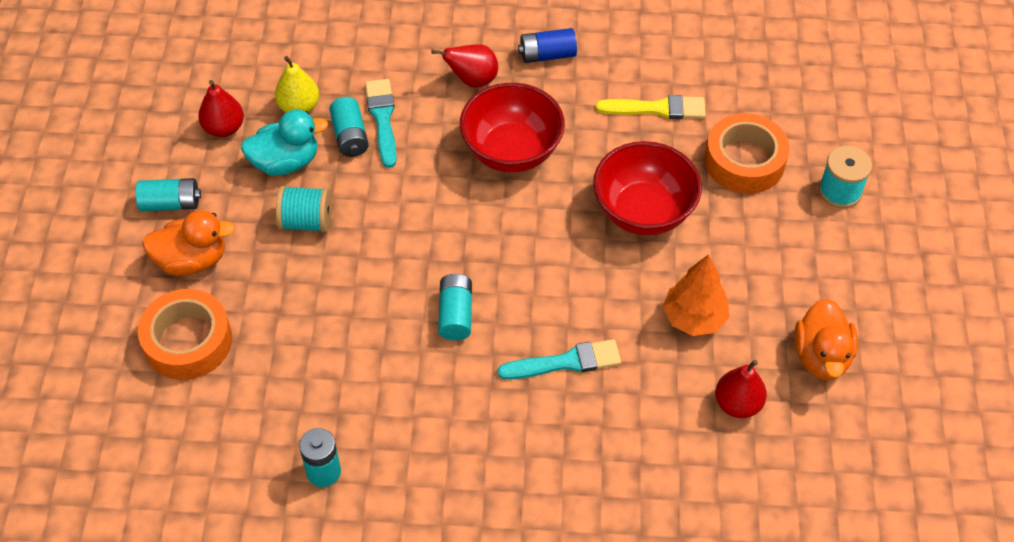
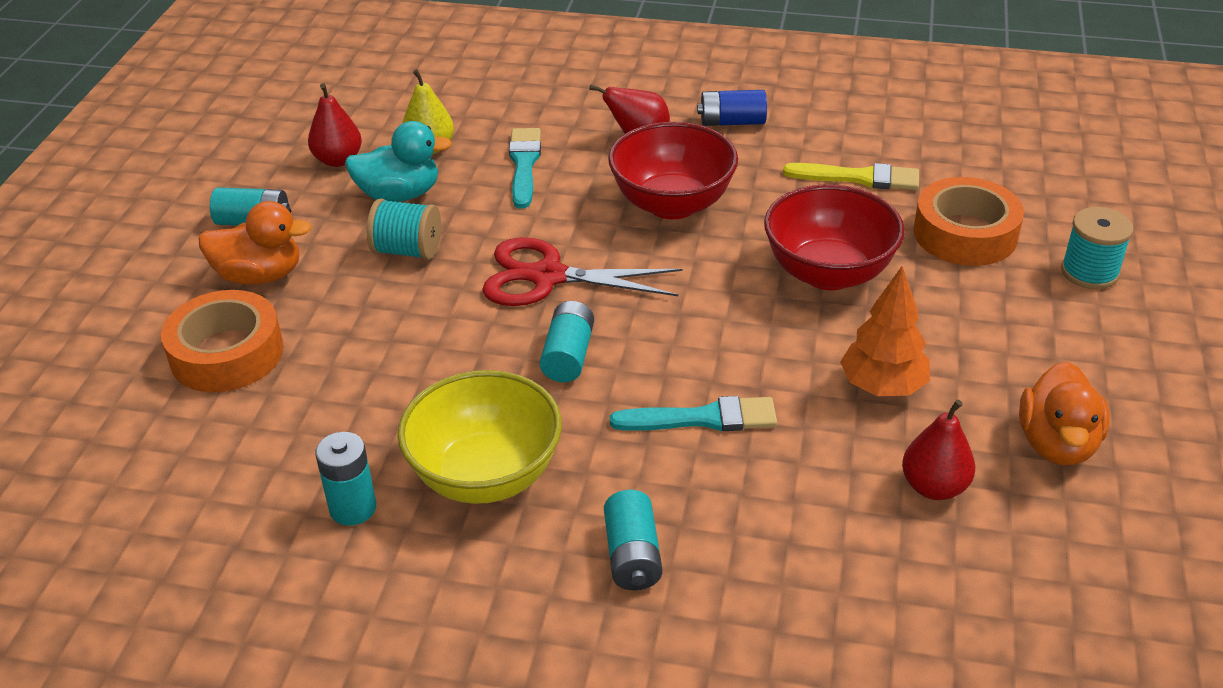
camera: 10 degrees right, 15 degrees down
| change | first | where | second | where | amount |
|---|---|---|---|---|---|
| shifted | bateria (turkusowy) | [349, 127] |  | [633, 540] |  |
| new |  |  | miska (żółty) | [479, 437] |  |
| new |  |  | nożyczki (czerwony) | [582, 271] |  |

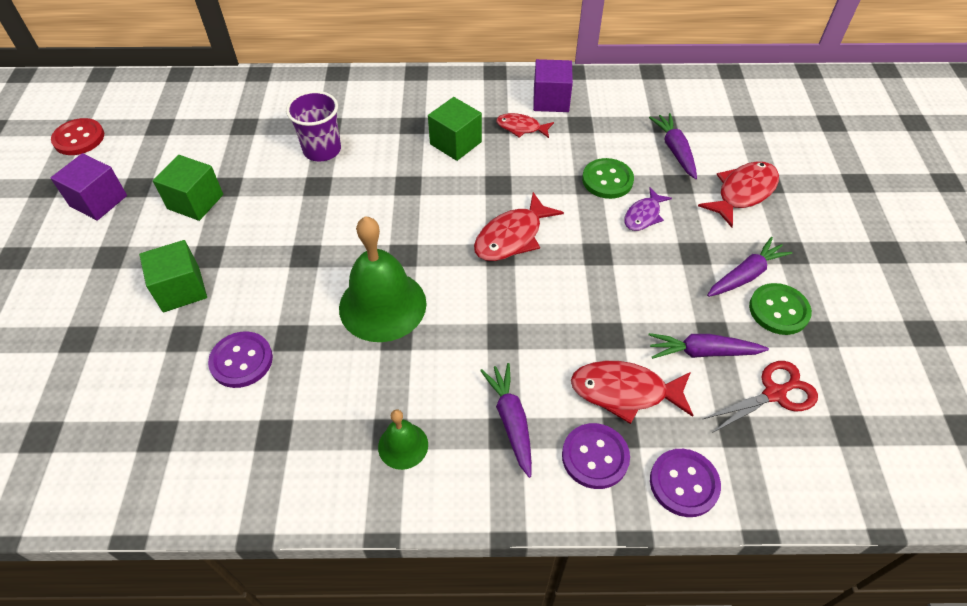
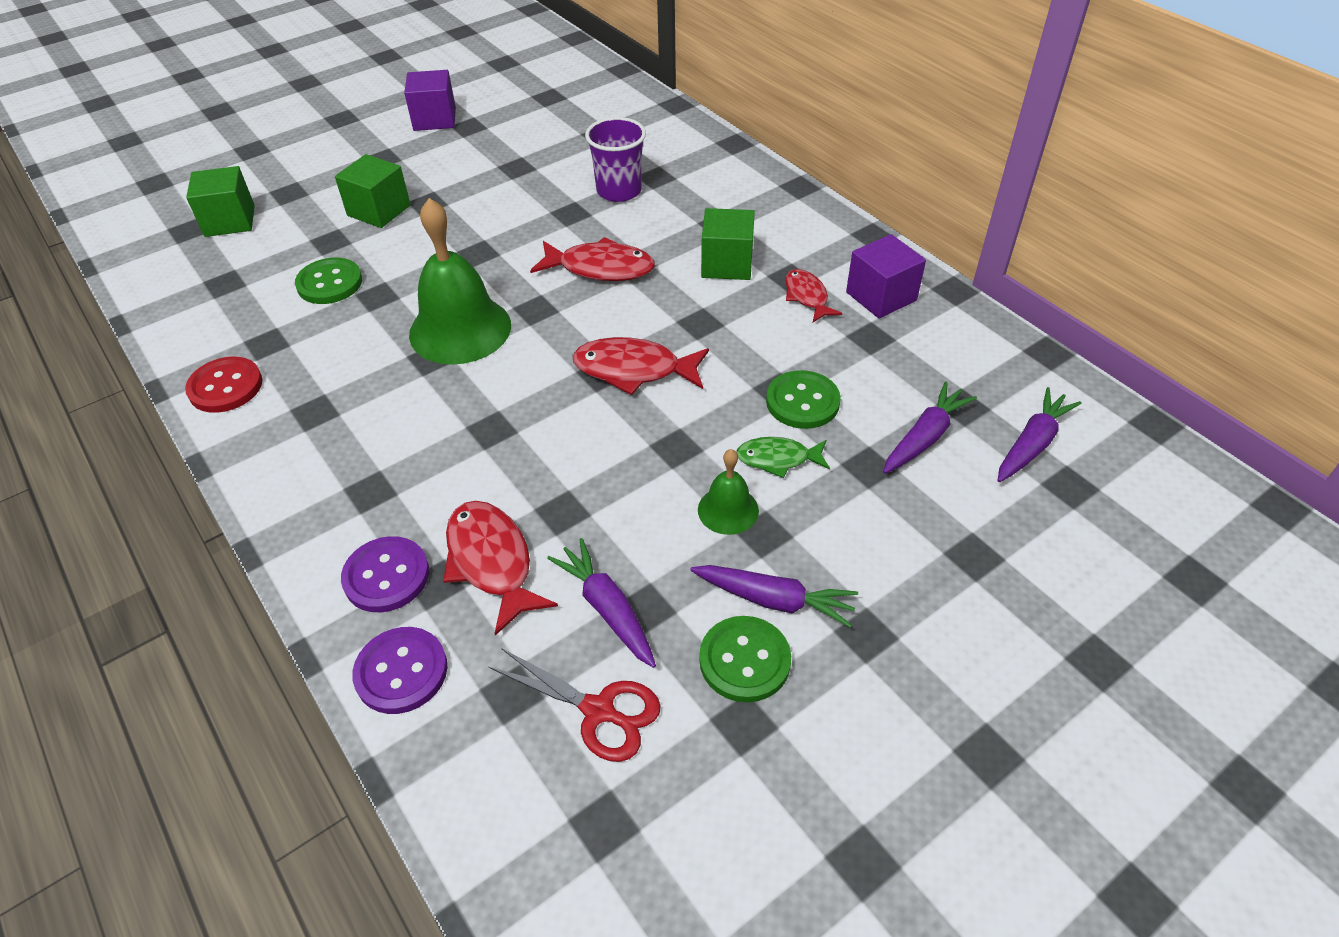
camera: 55 degrees right, 5 degrees down
| change | first | where | second | where | amount |
|---|---|---|---|---|---|
| shifted | guzik (czerwony) | [77, 136] |  | [223, 385] |  |
| shifted | sześcian (zielony) | [188, 188] |  | [220, 201] |  |
| repainted | guzik (fioletowy) | [240, 359] | guzik (zielony) | [328, 280] |  |
| shifted | dzwonek (zielony) | [403, 440] |  | [728, 492] |  |
| shifted | marchewka (fioletowy) | [506, 420] |  | [1040, 434] |  |
| repainted | ryba (fioletowy) | [648, 209] | ryba (zielony) | [783, 457] |  |
| shifted | ryba (czerwony) | [738, 194] |  | [592, 259] |  |

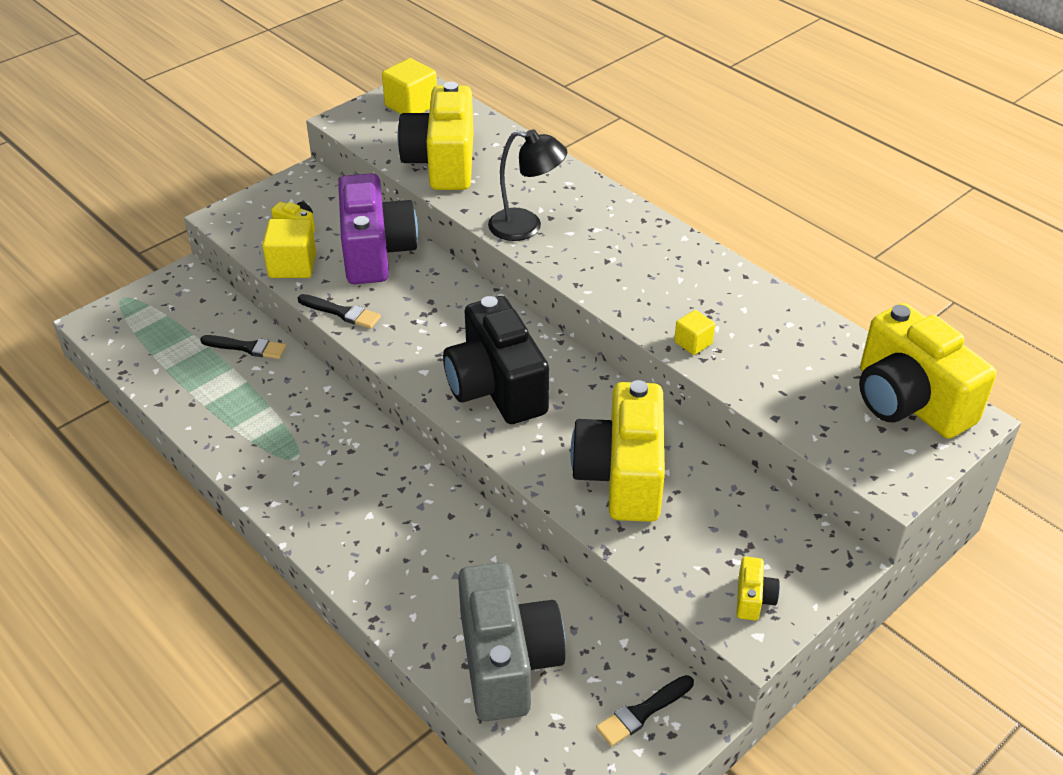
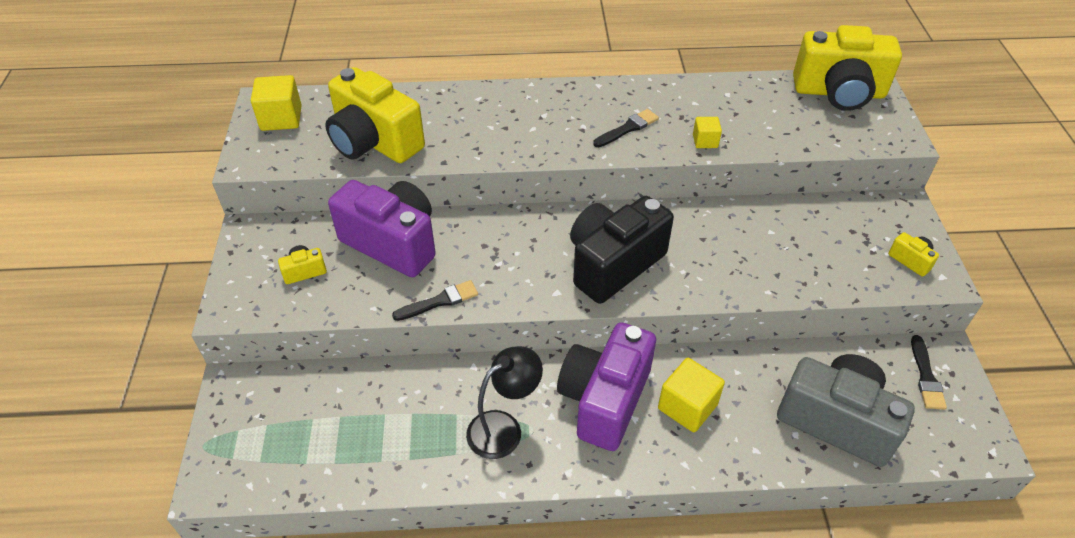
camera: 50 degrees left, 5 degrees up
| change | first | where | second | where | amount |
|---|---|---|---|---|---|
| shifted | pędzel (czarny) | [243, 347] |  | [626, 128] |  |
| shifted | sześcian (żółty) | [289, 248] |  | [691, 395] |  |
| rotated | aparat fotograficzny (czarny) | [496, 360] |  | [622, 250] | 120 degrees clockwise |
| shifted | lampka (czarny) | [527, 185] |  | [504, 402] |  |
| gone | aparat fotograficzny (żółty) | [618, 451] |  |  |  |
| new |  |  | aparat fotograficzny (fioletowy) | [606, 386] |  |

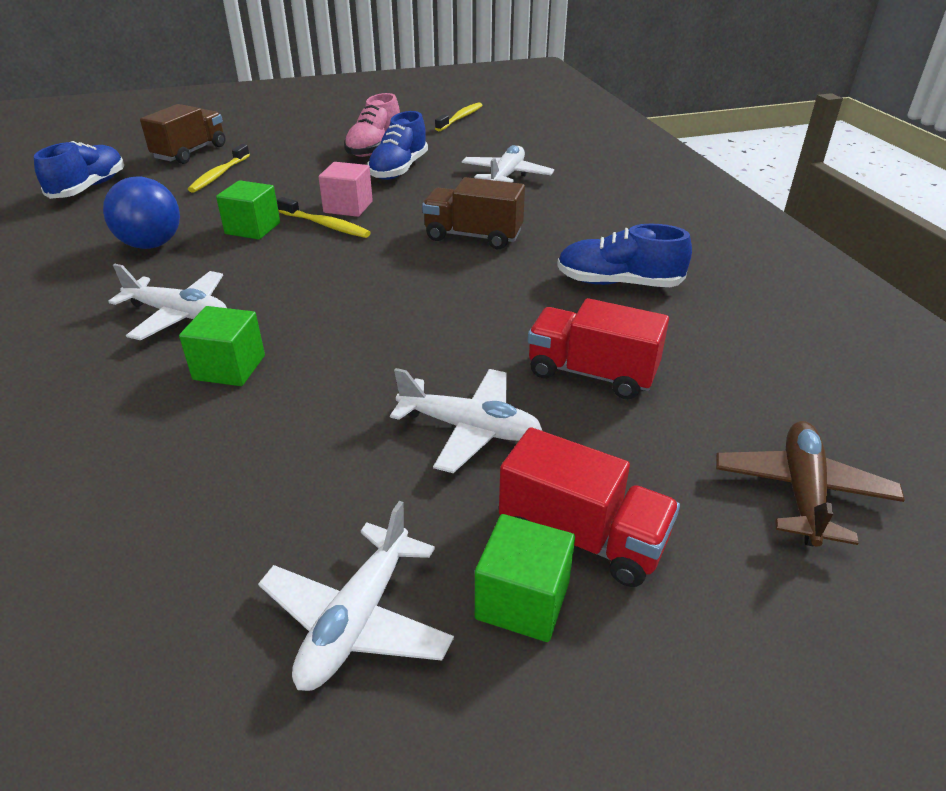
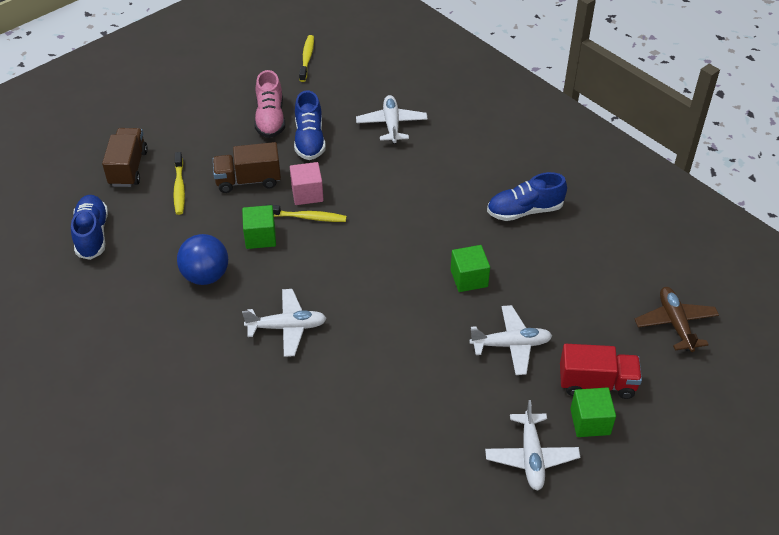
camera: 25 degrees left, 10 degrees up
| change | first | where | second | where | amount |
|---|---|---|---|---|---|
| shifted | sześcian (zielony) | [222, 346] |  | [470, 268] |  |
| shifted | ciężarówka (brązowy) | [473, 213] |  | [247, 167] |  |
| gone | ciężarówka (czerwony) | [598, 348] |  |  |  |

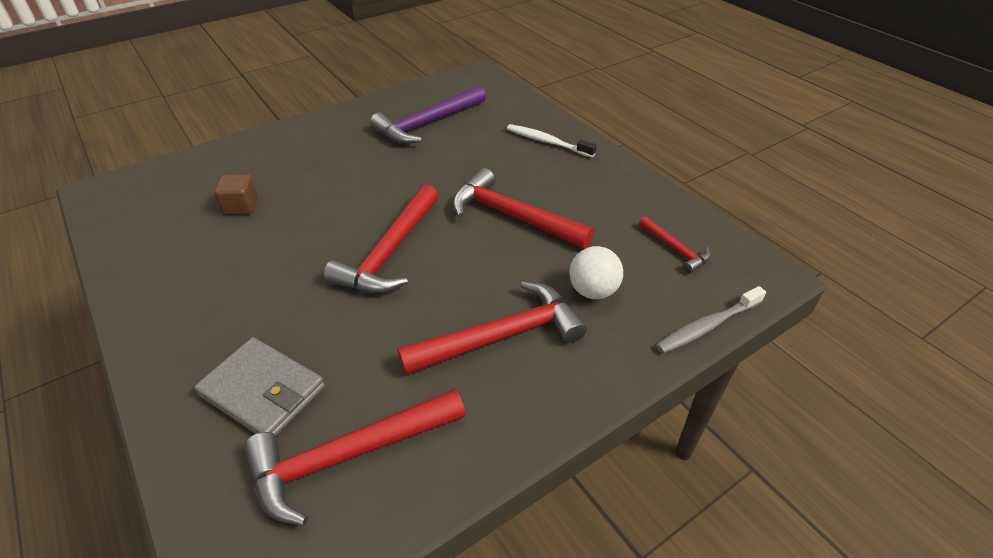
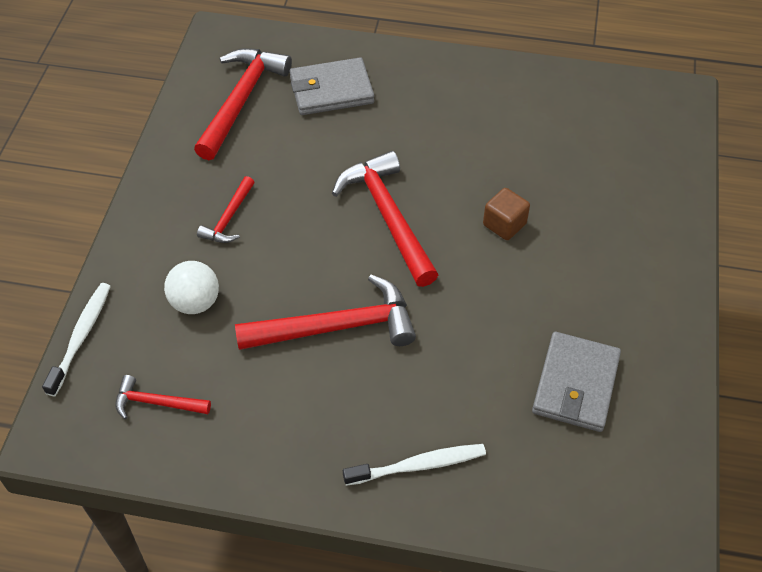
camera: 135 degrees right, 10 degrees up
| change | first | where | second | where | amount |
|---|---|---|---|---|---|
| shifted | sześcian (brązowy) | [236, 194] |  | [506, 214] |  |
| swapped | młotek (fioletowy) | [428, 114] | portfel (szary) | [576, 382] |  |
| scaled | młotek (czerwony) | [492, 328] |  | [226, 209] | x0.52 |
| repainted | szczoteczka do zębów (szary) | [711, 319] | szczoteczka do zębów (biały) | [76, 339] |  |

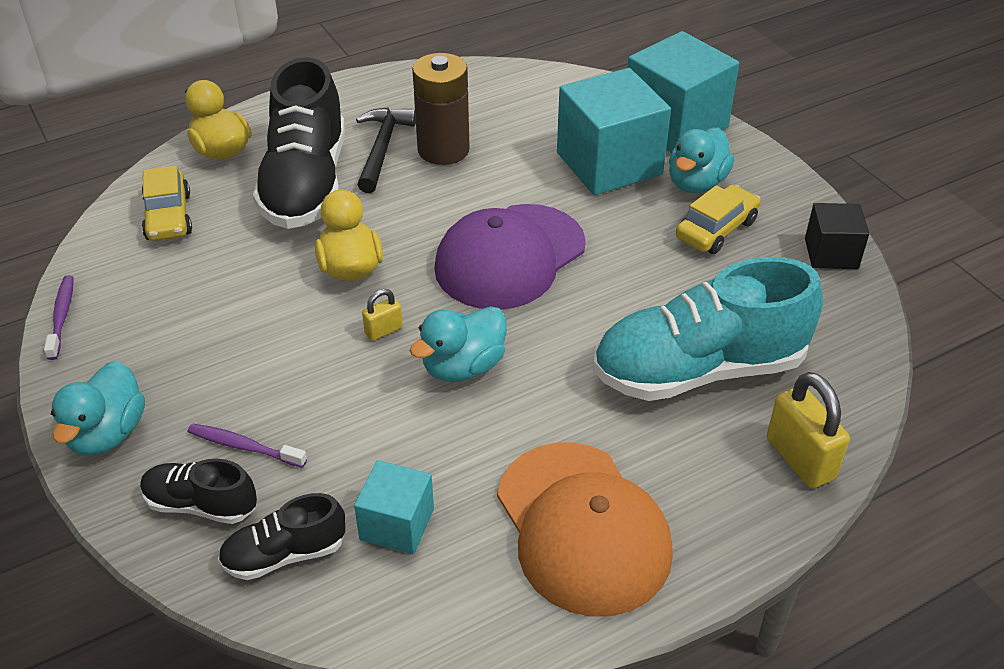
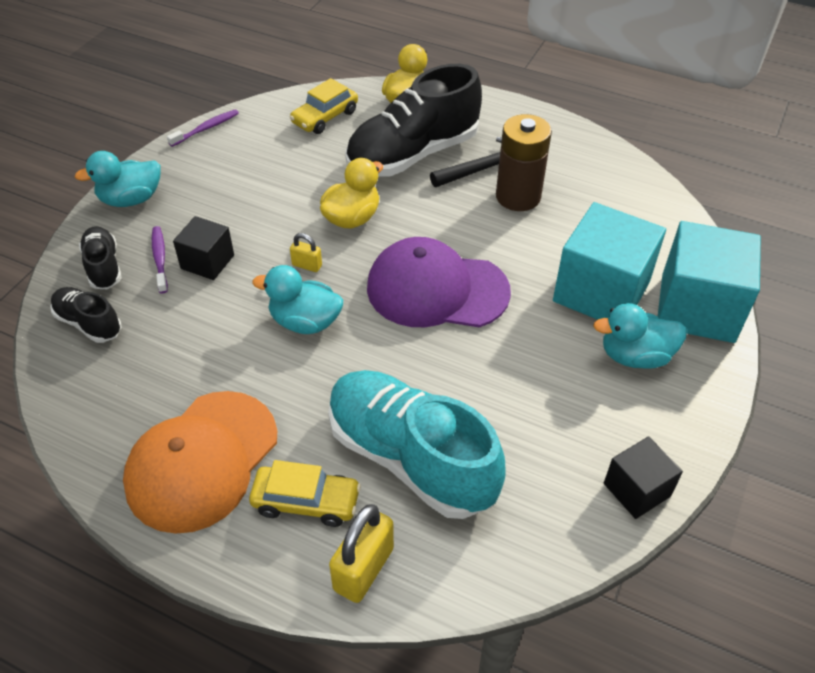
camera: 55 degrees right, 5 degrees up
| change | first | where | second | where | amount |
|---|---|---|---|---|---|
| gone | sześcian (turkusowy) | [394, 507] |  |  |  |
| shifted | samochód (żółty) | [718, 219] |  | [305, 493] |  |
| new |  |  | sześcian (czarny) | [203, 248] |  |

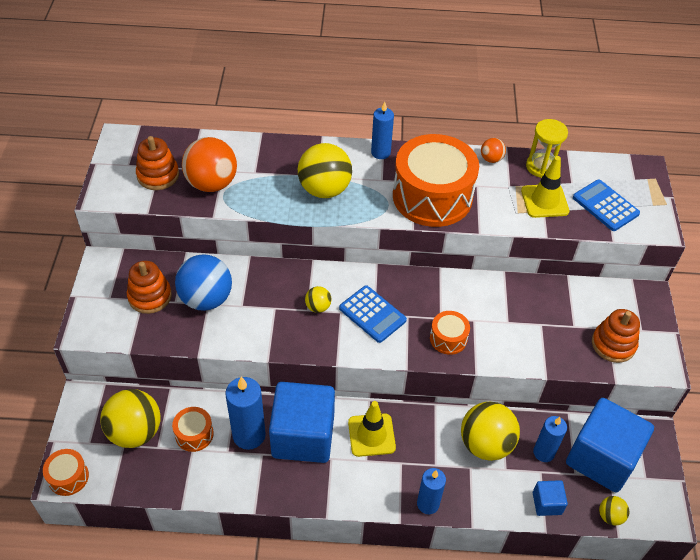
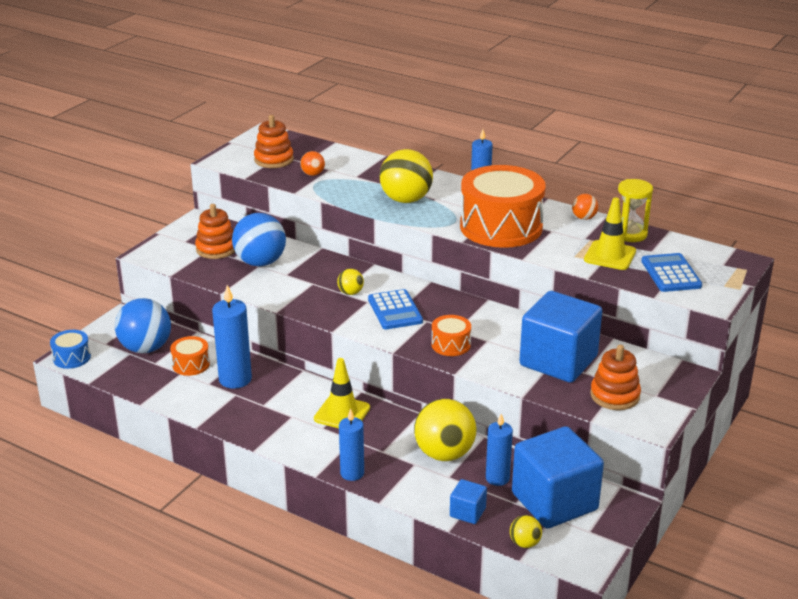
camera: 30 degrees right, 20 degrees down
| change | first | where | second | where | amount |
|---|---|---|---|---|---|
| repainted | bęben (pomarańczowy) | [66, 472] | bęben (niebieski) | [70, 349] |  |
| repainted | piłka (żółty) | [130, 418] | piłka (niebieski) | [143, 325] |  |
| scaled | piłka (pomarańczowy) | [209, 164] |  | [312, 163] | x0.48 |
| shifted | sześcian (niebieski) | [302, 422] |  | [560, 337] |  |

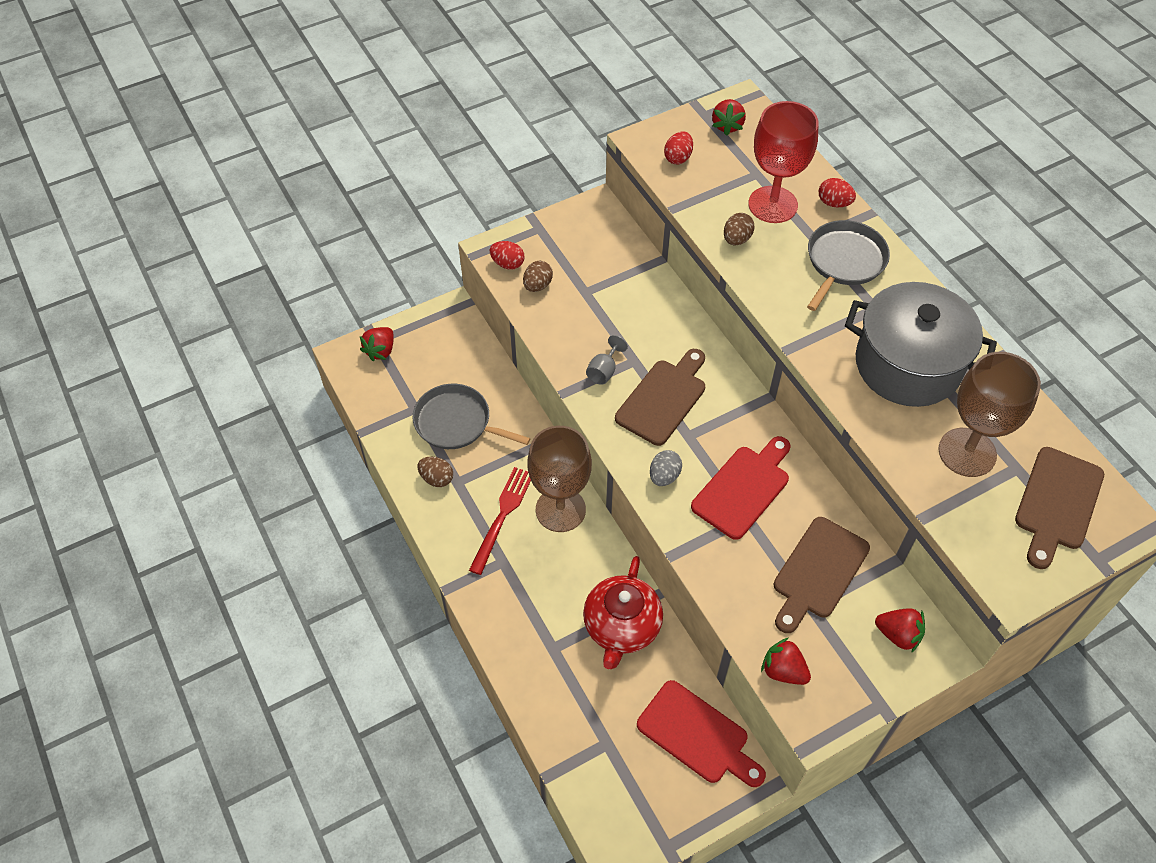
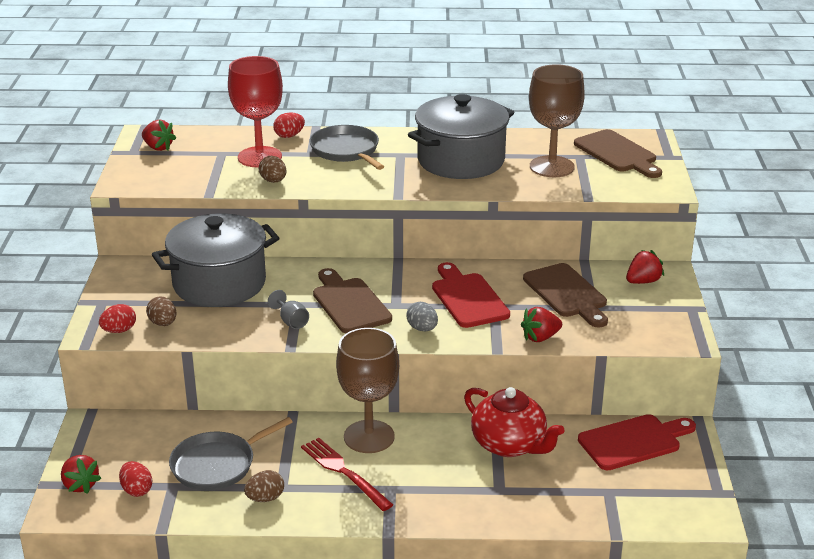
camera: 60 degrees left, 25 degrees down
| change | first | where | second | where | amount |
|---|---|---|---|---|---|
| shifted | jajko (czerwony) | [678, 148] |  | [135, 479] |  |
| shifted | truskawka (czerwony) | [786, 661] |  | [541, 324] |  |
| new |  |  | garnek (szary) | [215, 260] |  |

